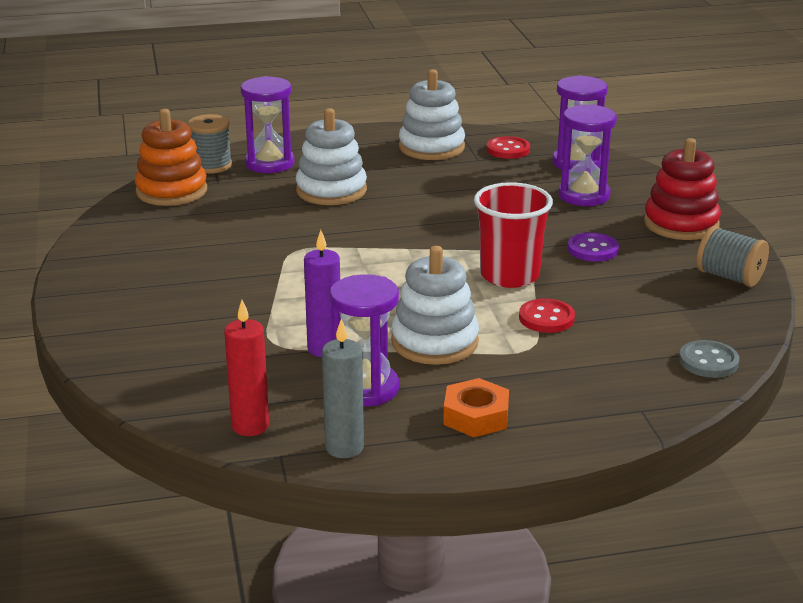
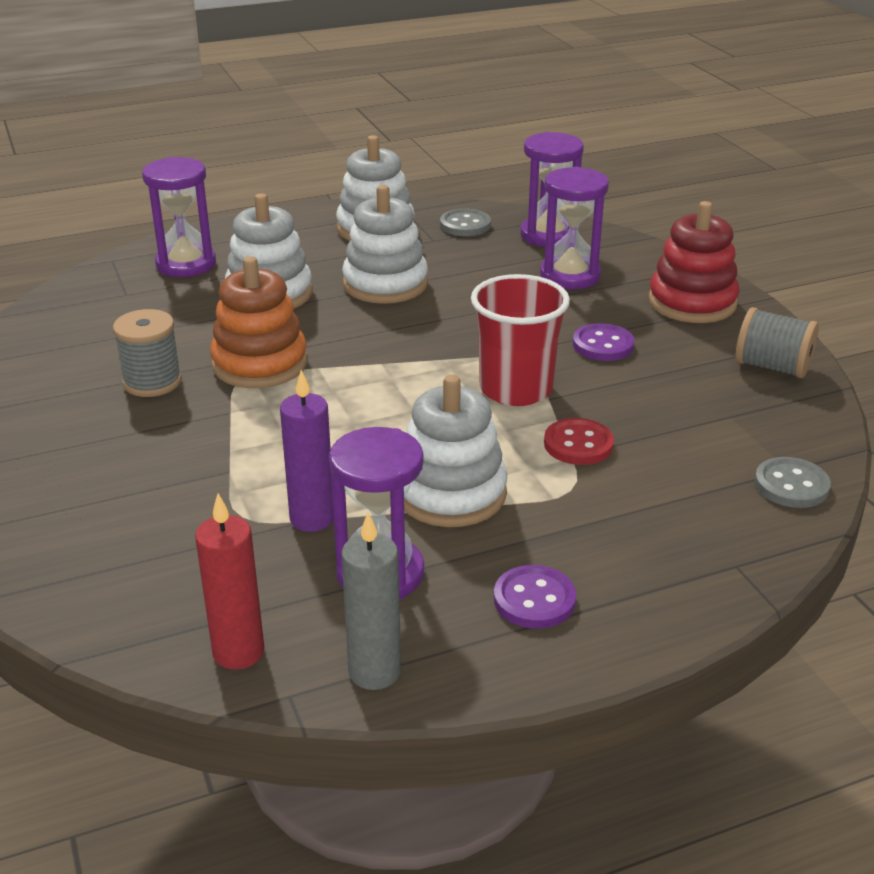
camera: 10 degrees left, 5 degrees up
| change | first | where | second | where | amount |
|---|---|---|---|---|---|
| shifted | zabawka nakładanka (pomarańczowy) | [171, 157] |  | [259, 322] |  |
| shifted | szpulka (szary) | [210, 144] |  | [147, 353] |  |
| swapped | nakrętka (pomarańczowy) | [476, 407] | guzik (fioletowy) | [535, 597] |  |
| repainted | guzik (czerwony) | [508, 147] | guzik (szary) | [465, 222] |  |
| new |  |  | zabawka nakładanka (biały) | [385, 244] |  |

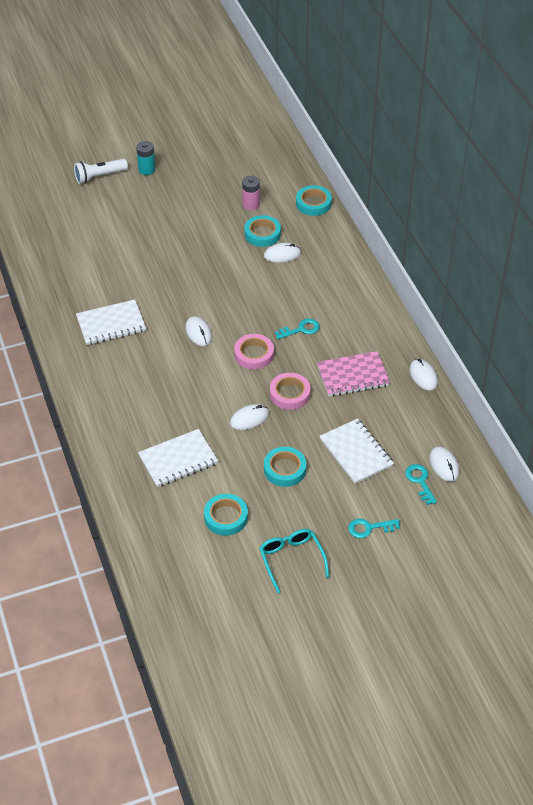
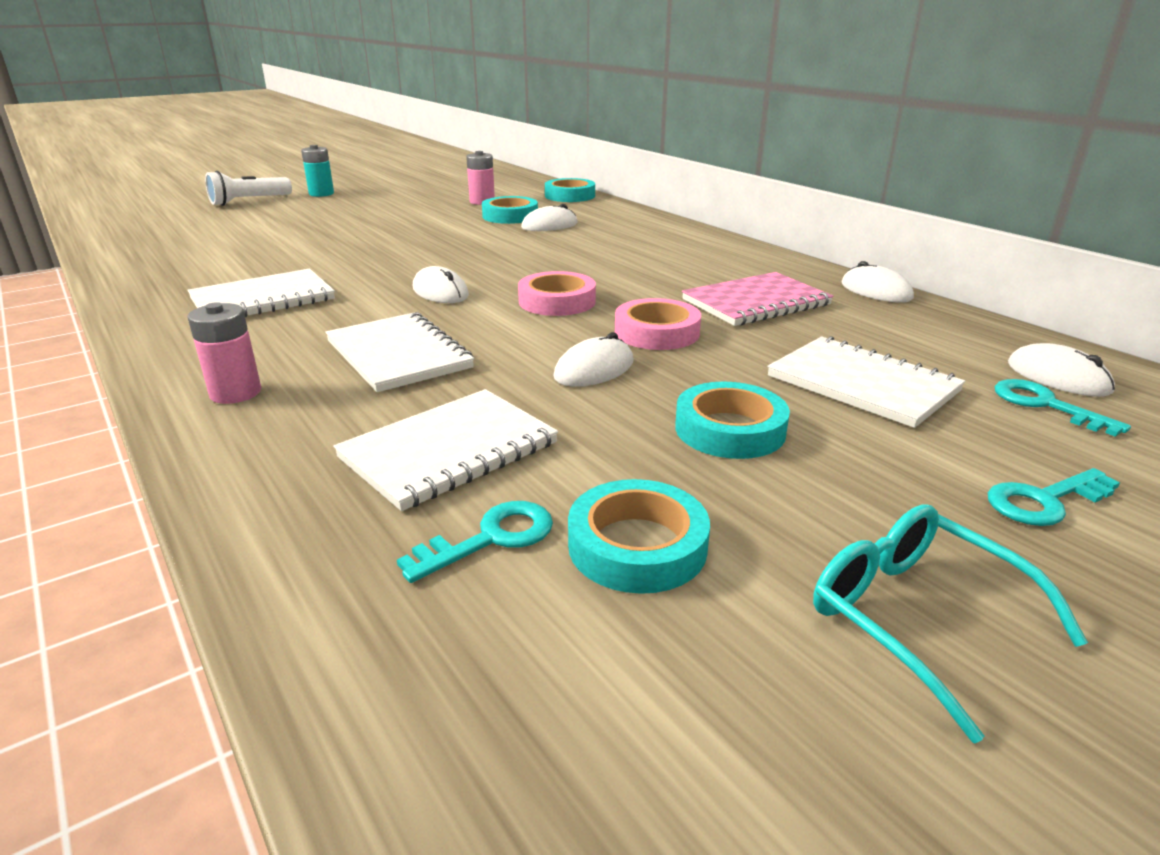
camera: 15 degrees left, 20 degrees down
| change | first | where | second | where | amount |
|---|---|---|---|---|---|
| shifted | klucz (turkusowy) | [297, 328] |  | [475, 542] |  |
| new |  |  | bateria (różowy) | [224, 353] |  |
| new |  |  | zeszyt (biały) | [399, 352] |  |

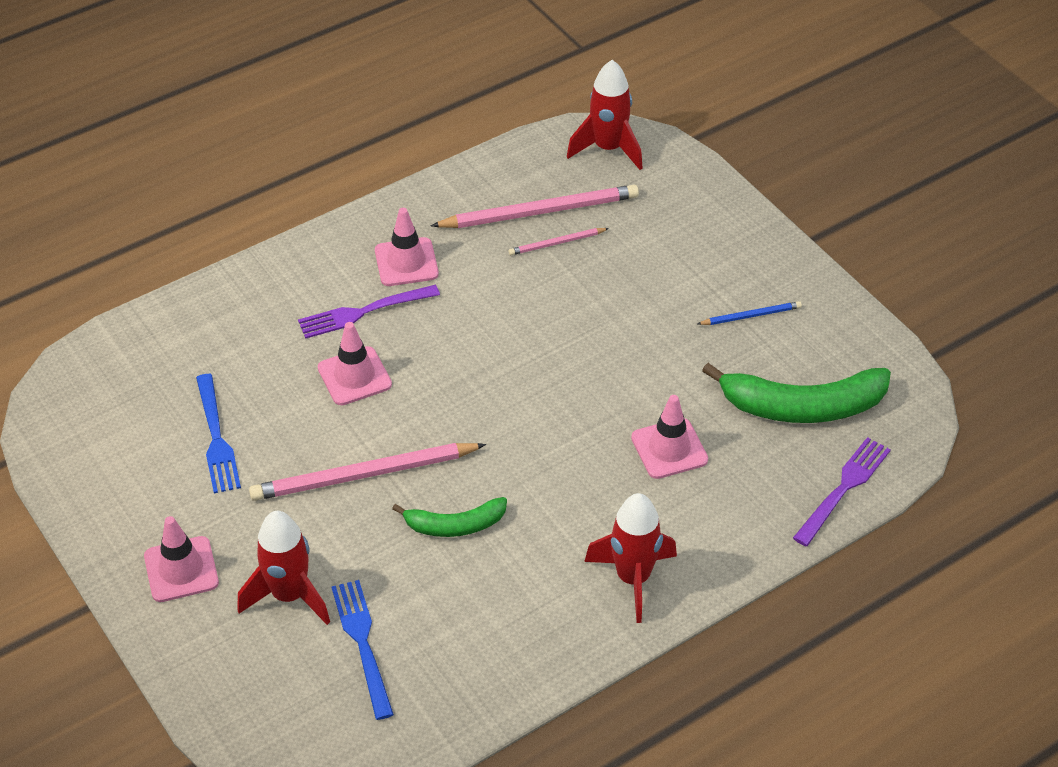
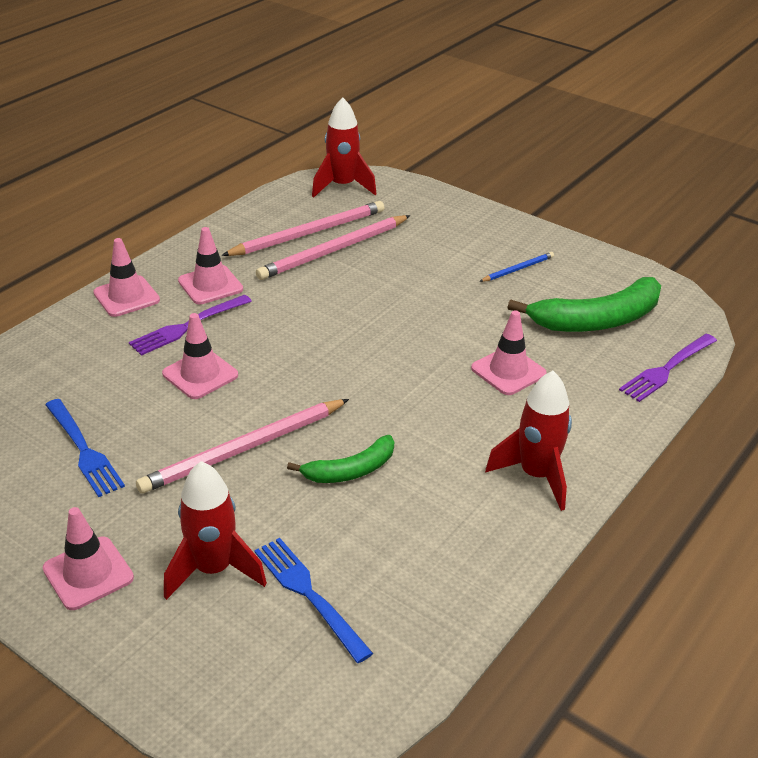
camera: 20 degrees left, 10 degrees down
| change | first | where | second | where | amount |
|---|---|---|---|---|---|
| scaled | ołówek (różowy) | [558, 241] |  | [333, 247] | x2.04 |
| rotated | widelec (fioletowy) | [842, 491] |  | [668, 368] | 150 degrees counterclockwise |
| new |  |  | pachołek (różowy) | [126, 277] |  |

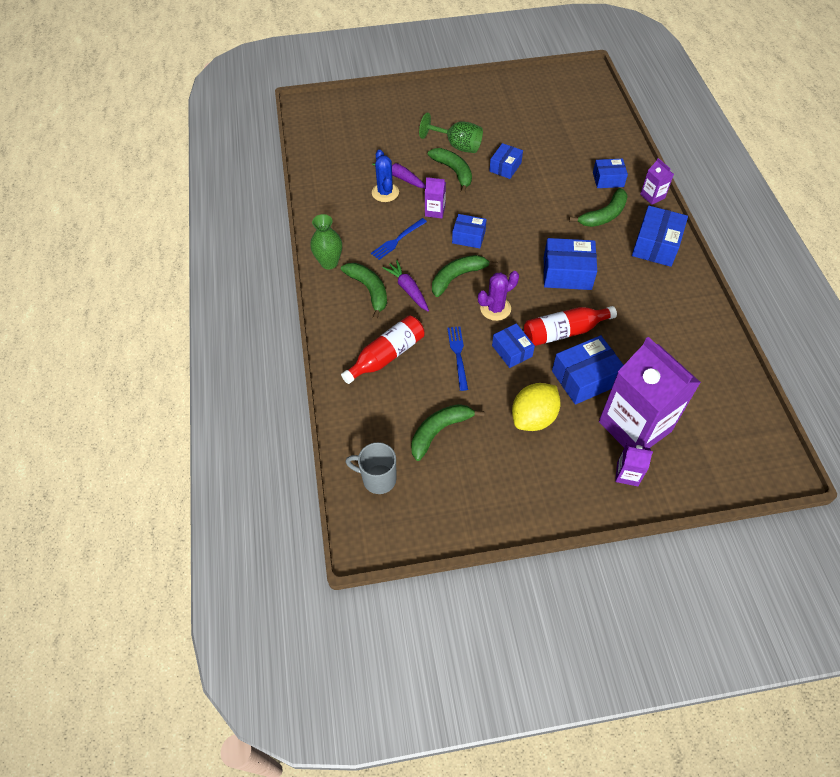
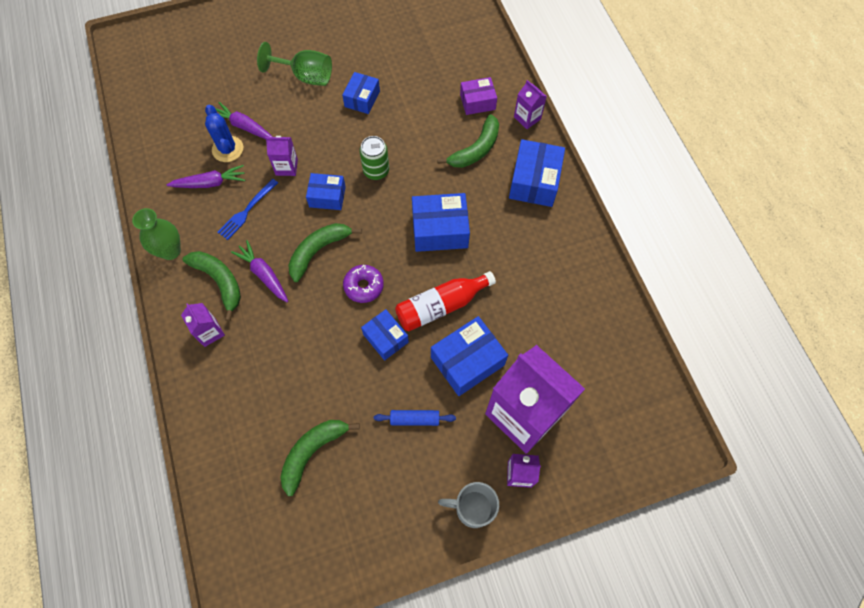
camera: 10 degrees left, 10 degrees up
| change | first | where | second | where | amount |
|---|---|---|---|---|---|
| gone | butelka (czerwony) | [383, 350] |  |  |  |
| shifted | kubek (szary) | [371, 468] |  | [468, 505] |  |
| gone | banan (zielony) | [450, 171] |  |  |  |
| gone | widelec (niebieski) | [457, 358] |  |  |  |
| swapped | kaktus (fioletowy) | [498, 296] | donut (fioletowy) | [363, 284] |  |
| swapped | cytryna (żółty) | [536, 407] | wałek do ciasta (niebieski) | [415, 418] |  |
| repainted | pudełko (niebieski) | [610, 173] | pudełko (fioletowy) | [478, 96] |  |
| new |  |  | marchewka (fioletowy) | [205, 176] |  |
| new |  |  | karton mleka (fioletowy) | [203, 325] |  |
| new |  |  | puszka (zielony) | [374, 158] |  |

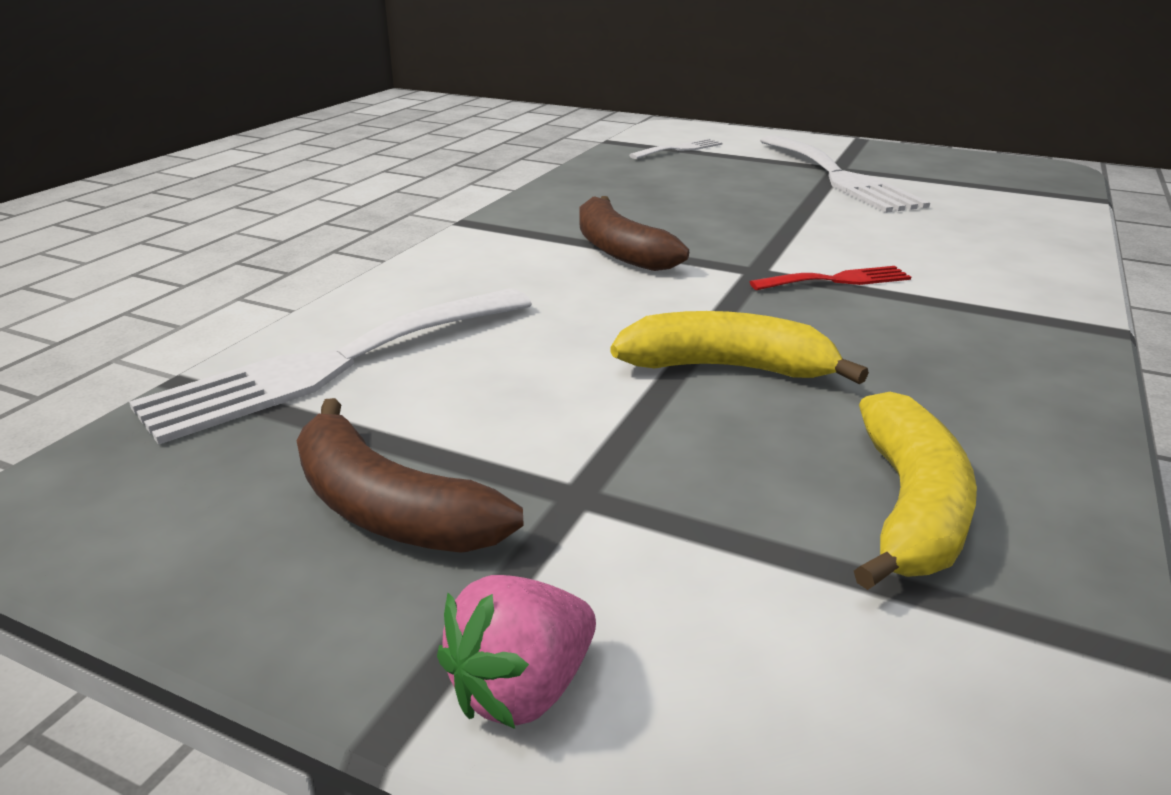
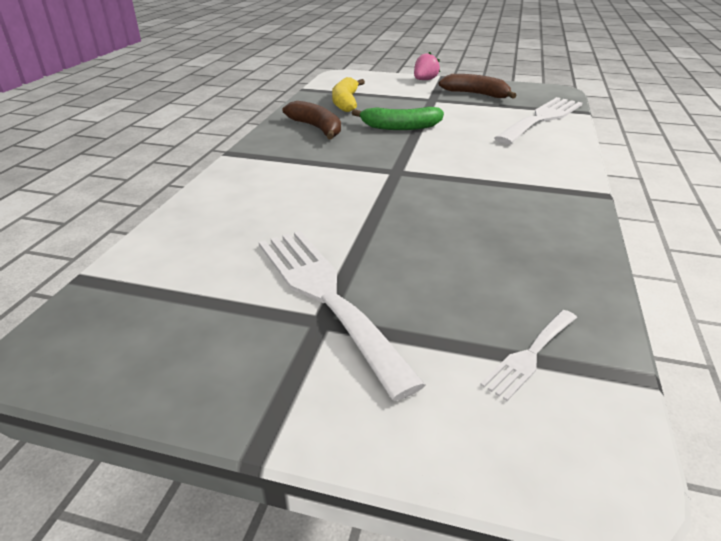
camera: 170 degrees right, 5 degrees up
| change | first | where | second | where | amount |
|---|---|---|---|---|---|
| shifted | banan (brązowy) | [634, 233] |  | [311, 120] |  |
| repainted | banan (żółty) | [740, 347] | banan (zielony) | [398, 118] |  |
| gone | widelec (czerwony) | [830, 278] |  |  |  |

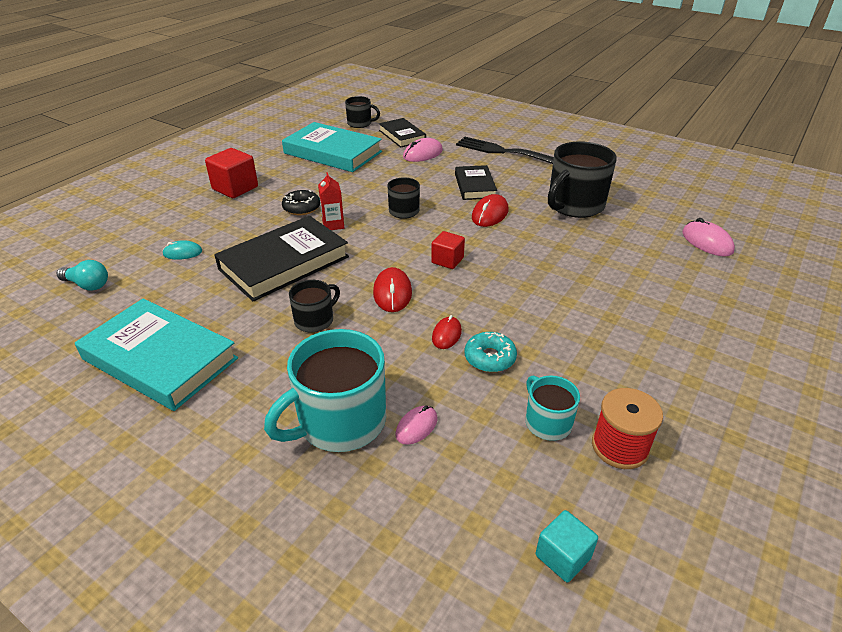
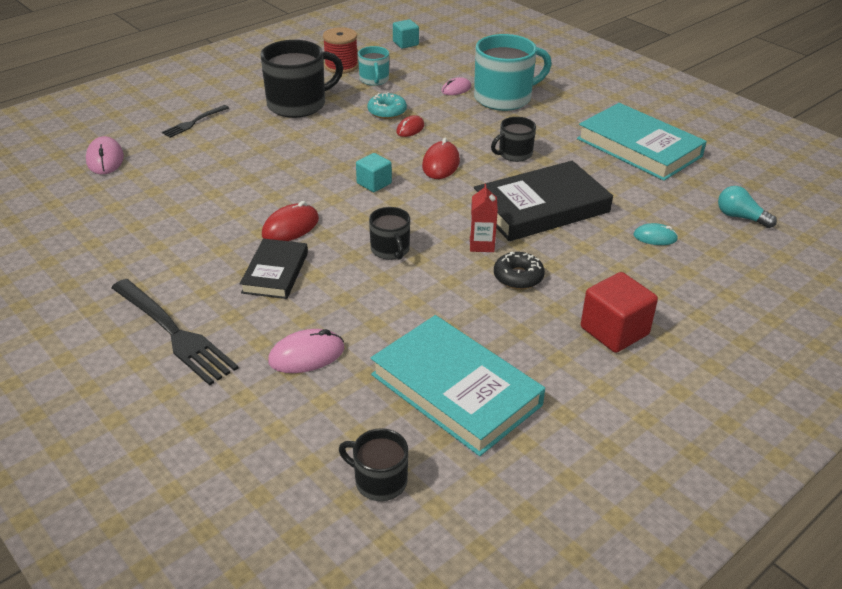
camera: 165 degrees left, 0 degrees up
| change | first | where | second | where | amount |
|---|---|---|---|---|---|
| gone | książka (czarny) | [402, 133] |  |  |  |
| repainted | sześcian (czerwony) | [448, 250] | sześcian (turkusowy) | [374, 172] |  |
| shifted | kubek (czarny) | [582, 179] |  | [301, 79] |  |
| new |  |  | widelec (czarny) | [195, 121] |  |

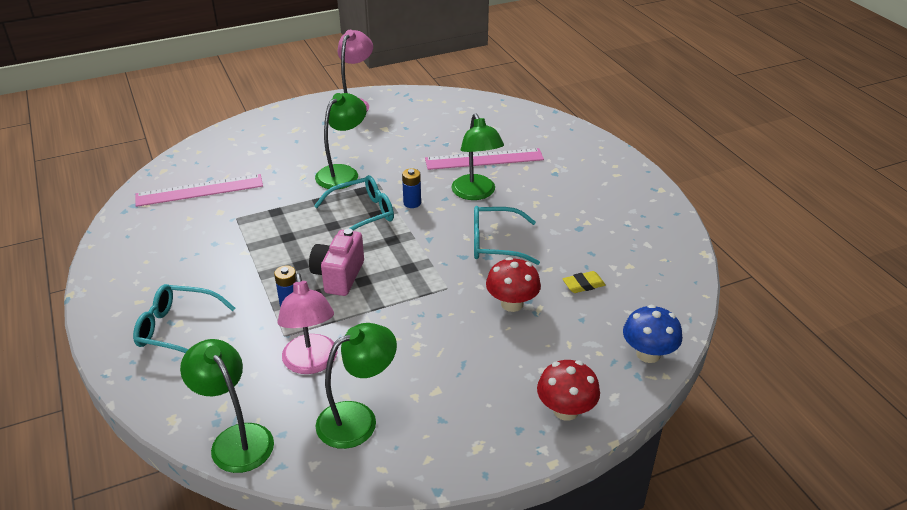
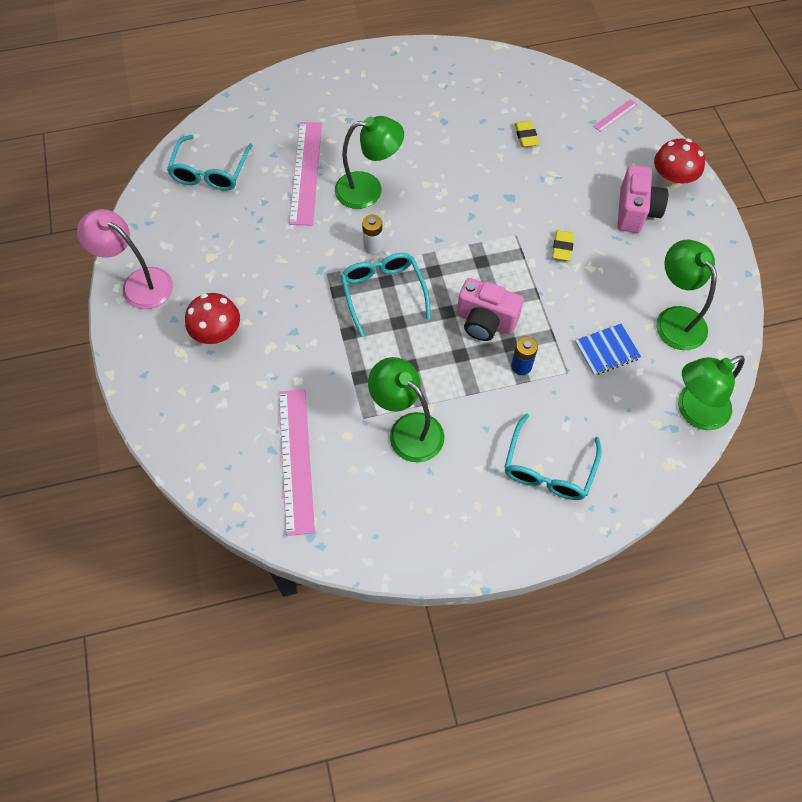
camera: 80 degrees left, 25 degrees up
| change | first | where | second | where | amount |
|---|---|---|---|---|---|
| swapped | lampka (różowy) | [307, 323] | zeszyt (niebieski) | [608, 349] |  |
| shifted | lampka (zielony) | [341, 141] |  | [406, 410] |  |
| repainted | bateria (niebieski) | [411, 188] | bateria (biały) | [372, 234] |  |
| shifted | okulary (turkusowy) | [507, 235] |  | [210, 163] |  |
| shifted | grzyb (czerwony) | [513, 284] |  | [212, 318] |  |
| swapped | grzyb (niebieski) | [652, 334] | linijka (różowy) | [615, 115] |  |
| new |  |  | gumka do mazania (żółty) | [563, 245] |  |
| new |  |  | aparat fotograficzny (różowy) | [642, 199] |  |

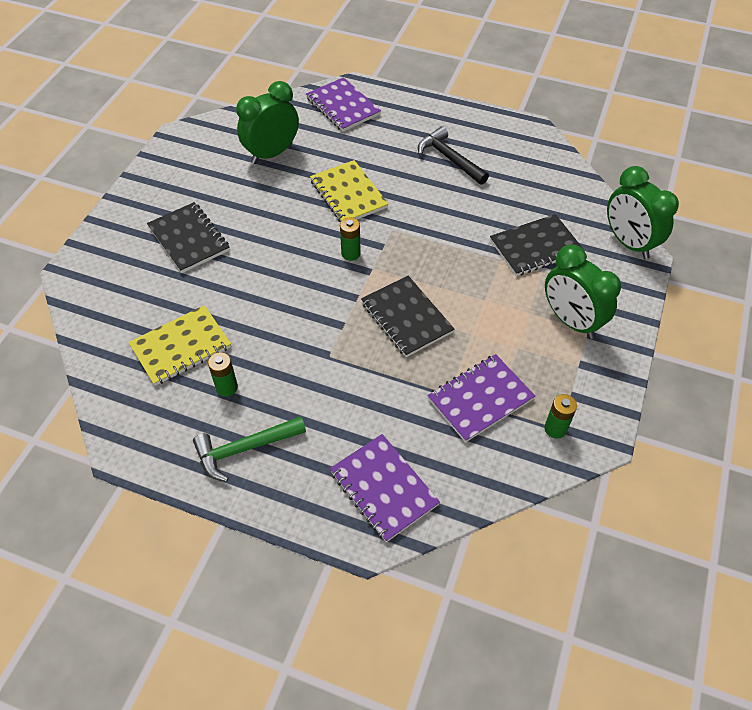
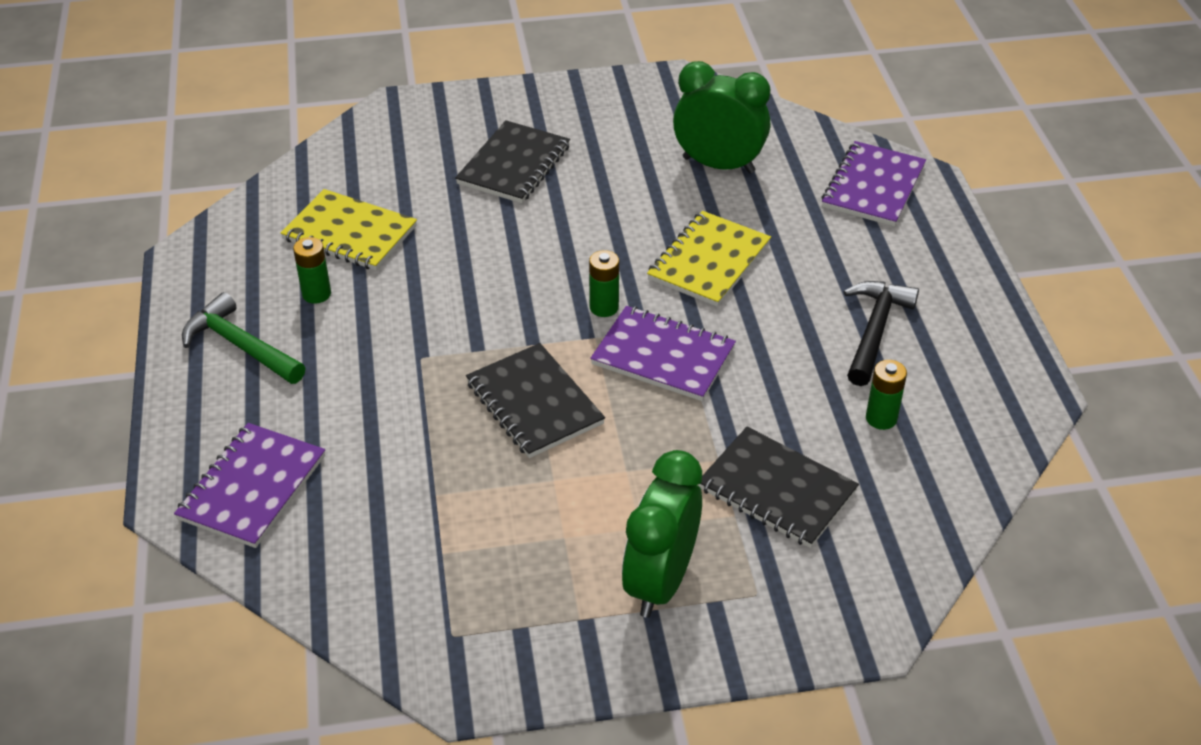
camera: 60 degrees right, 10 degrees down
| change | first | where | second | where | amount |
|---|---|---|---|---|---|
| rotated | zeszyt (czarny) | [407, 316] |  | [535, 400] | 60 degrees counterclockwise |
| shifted | zeszyt (fioletowy) | [481, 398] |  | [663, 353] |  |
| shifted | bateria (zielony) | [560, 416] |  | [886, 395] |  |
| gone | budzik (zielony) | [643, 212] |  |  |  |

